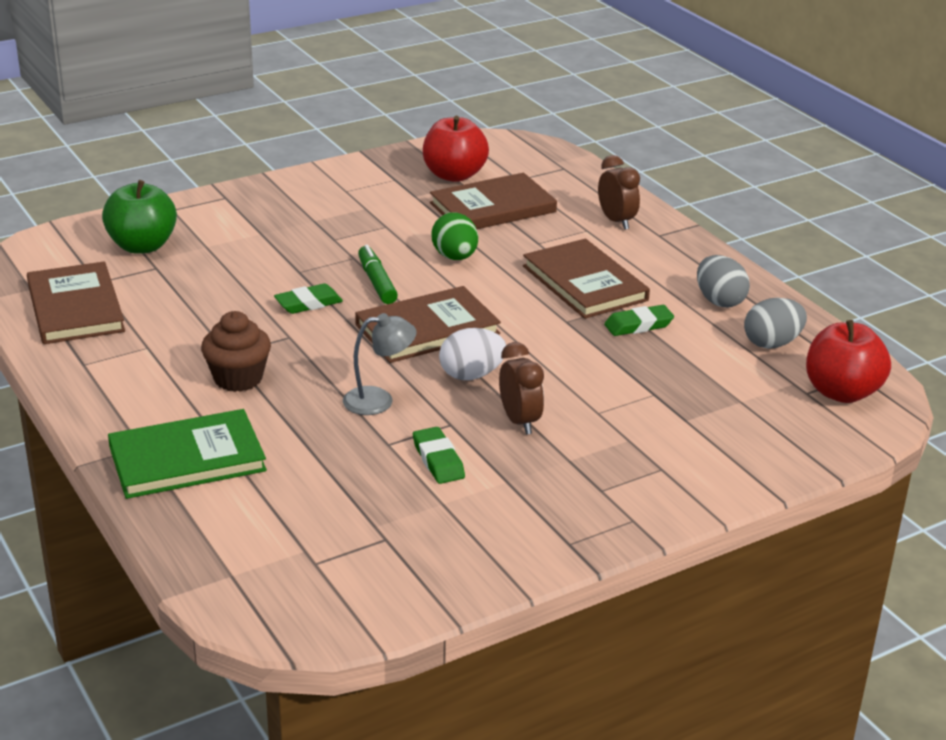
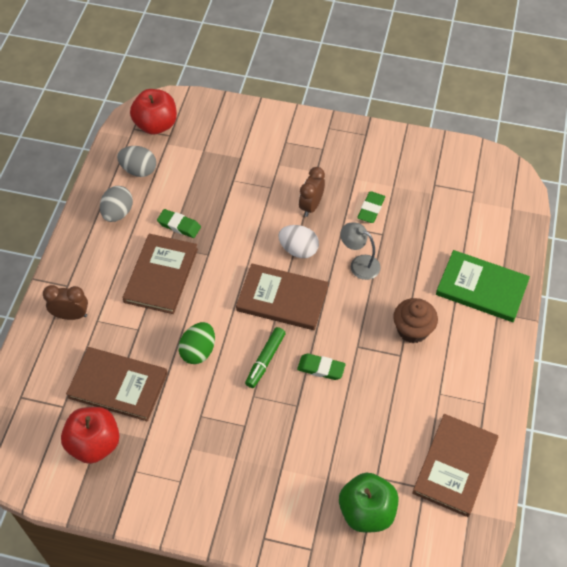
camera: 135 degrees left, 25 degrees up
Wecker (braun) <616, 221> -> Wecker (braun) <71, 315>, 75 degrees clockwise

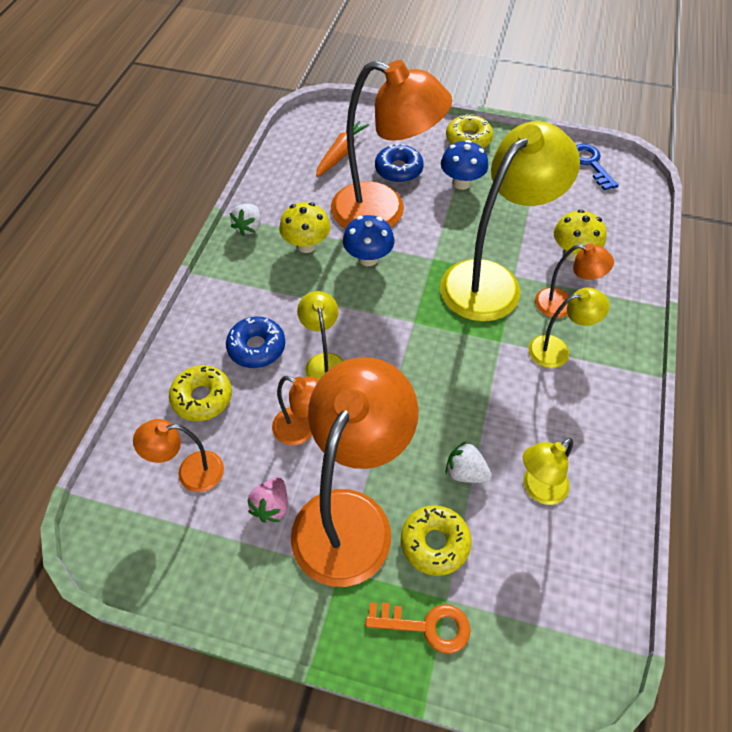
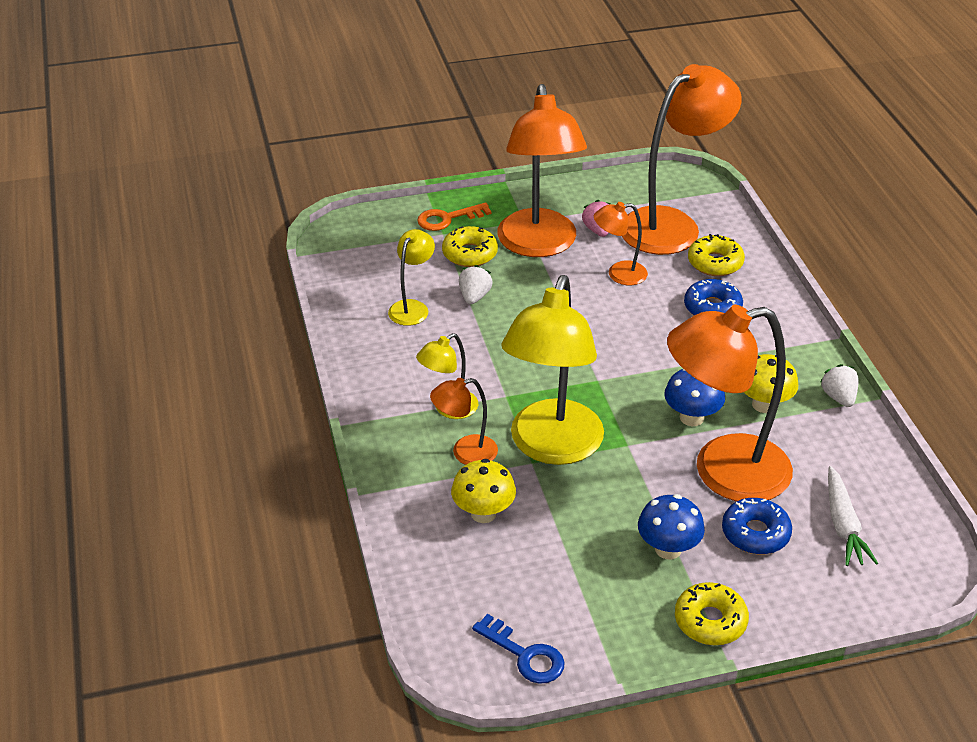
camera: 150 degrees right, 15 degrees down
Lampe (orange) <190, 472> -> Lampe (orange) <672, 225>, x2.10
Lampe (gelb) <324, 362> -> none
Karotte (orange) <341, 153> -> Karotte (weiß) <843, 525>
Erdbeere (weiß) <465, 472> -> Erdbeere (weiß) <474, 296>, 75 degrees counterclockwise

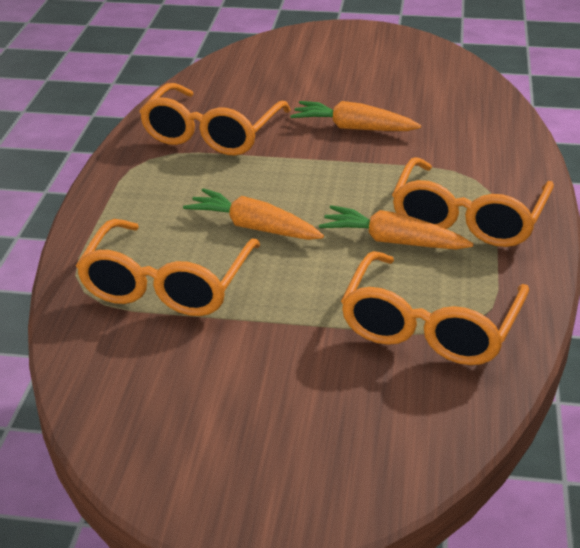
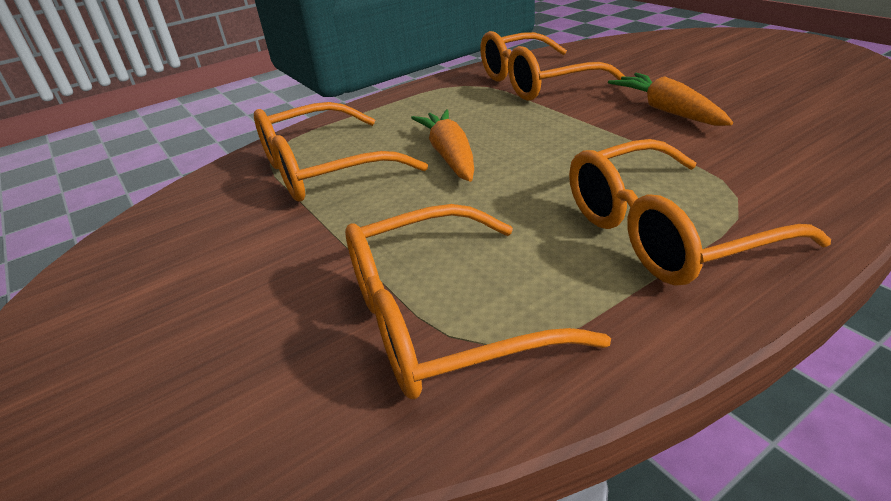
camera: 50 degrees right, 0 degrees up
Karotte (orange) <393, 241> -> none

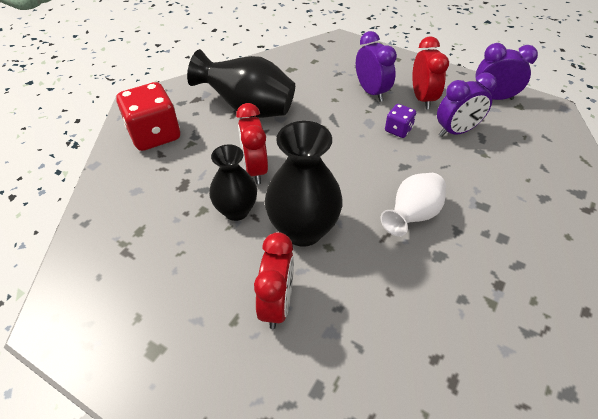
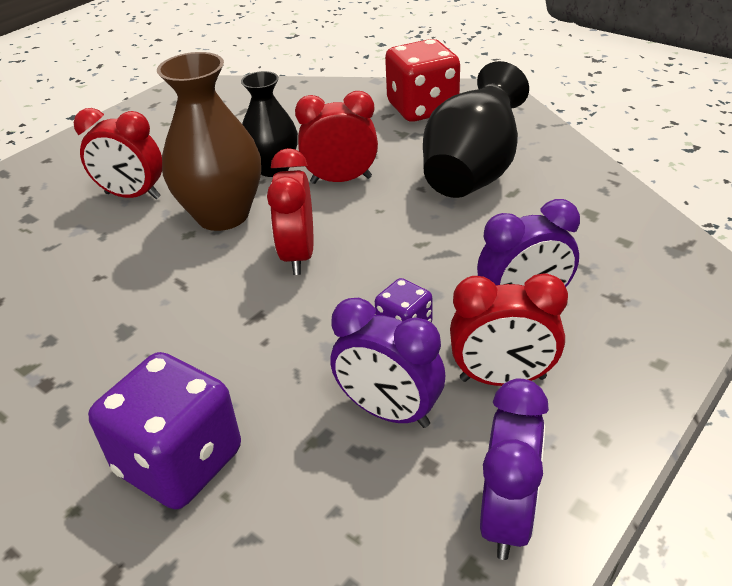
camera: 100 degrees right, 10 degrees down
Vase (schwarz) <303, 230> -> Vase (braun) <223, 215>
Vase (weiß) <412, 216> -> none
Wecker (lila) <456, 131> -> Wecker (lila) <389, 412>, 45 degrees counterclockwise
none -> Spielwürfel (lila) <179, 462>
none -> Wecker (rot) <298, 255>

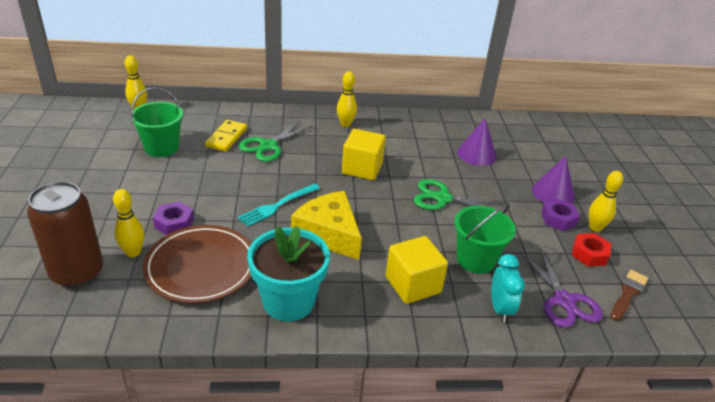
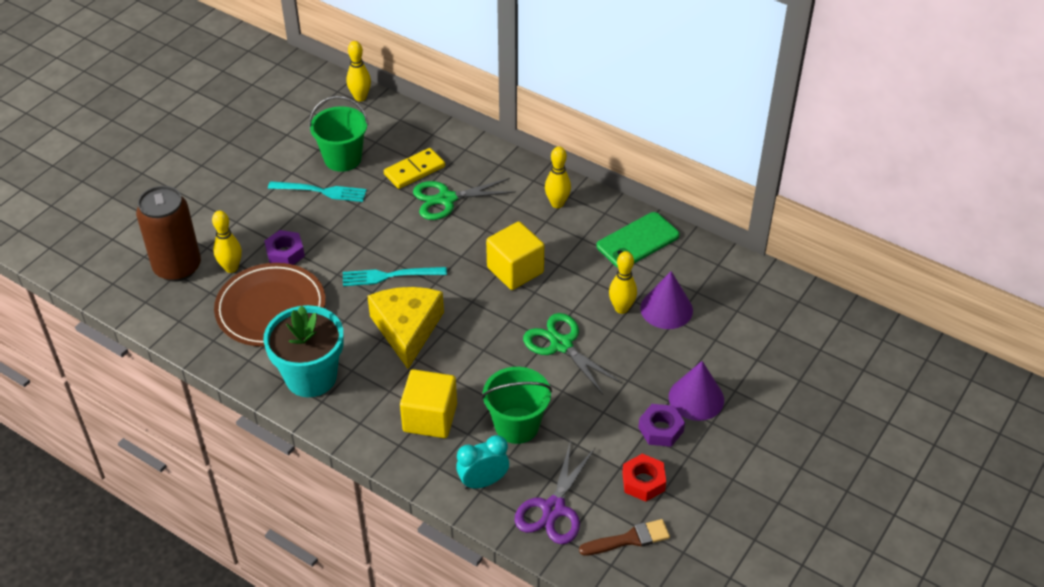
camera: 40 degrees right, 10 degrees up
Wecker (türkis) <500, 308> -> Wecker (türkis) <483, 482>, 150 degrees counterclockwise
Bowlingkegel (gelb) <595, 228> -> Bowlingkegel (gelb) <621, 308>, relocated
none -> Gabel (türkis) <322, 191>
none -> Handy (grün) <638, 241>

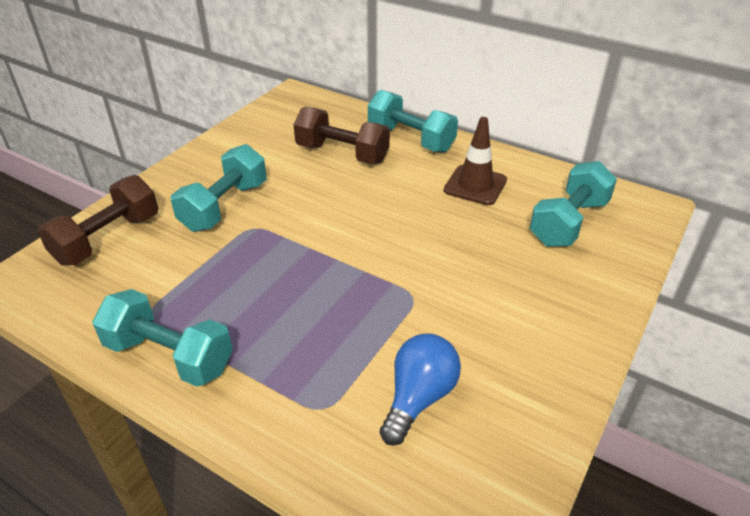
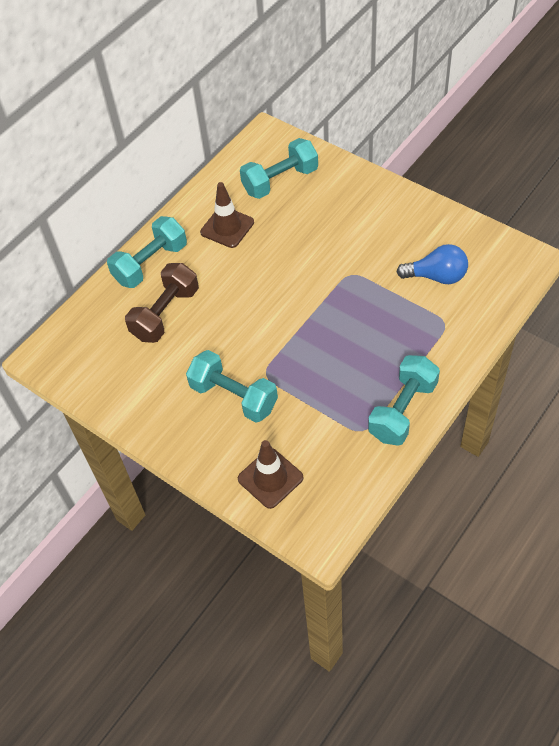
camera: 80 degrees left, 15 degrees up
Hantel (braun) <108, 239> -> Leitkegel (braun) <270, 478>
Glühbirne (blau) <419, 398> -> Glühbirne (blau) <436, 276>, 150 degrees clockwise
Hantel (türkis) <568, 222> -> Hantel (türkis) <280, 181>, 75 degrees counterclockwise

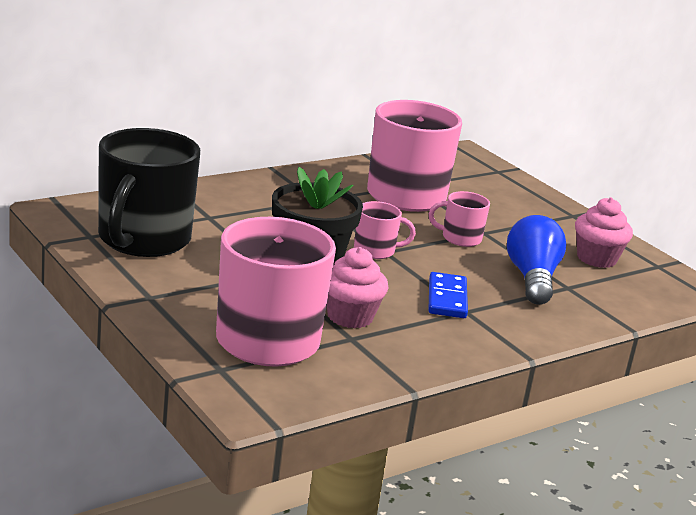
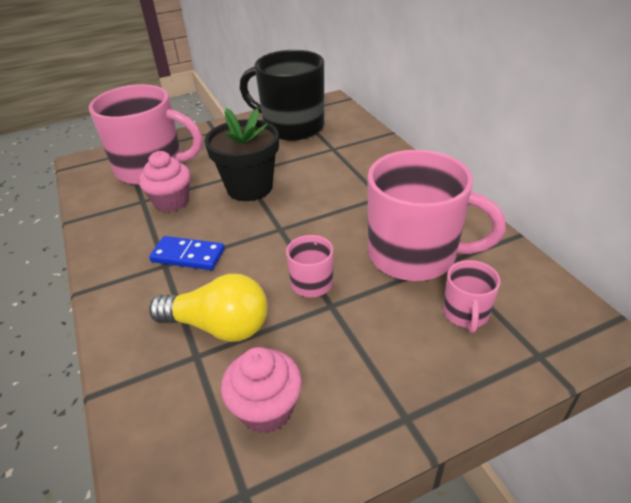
camera: 105 degrees right, 15 degrees up
Tasse (rosa) <375, 251> -> Tasse (rosa) <465, 313>, relocated
Glühbirne (blau) <532, 278> -> Glühbirne (gelb) <219, 326>

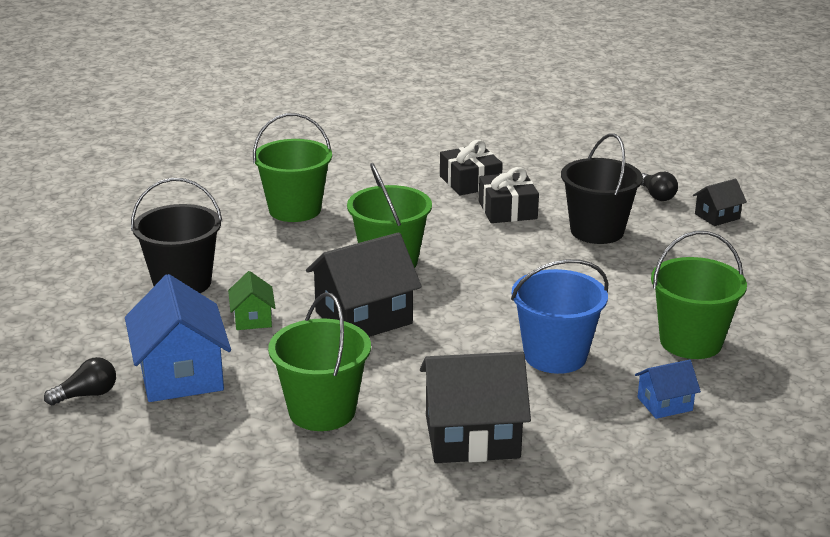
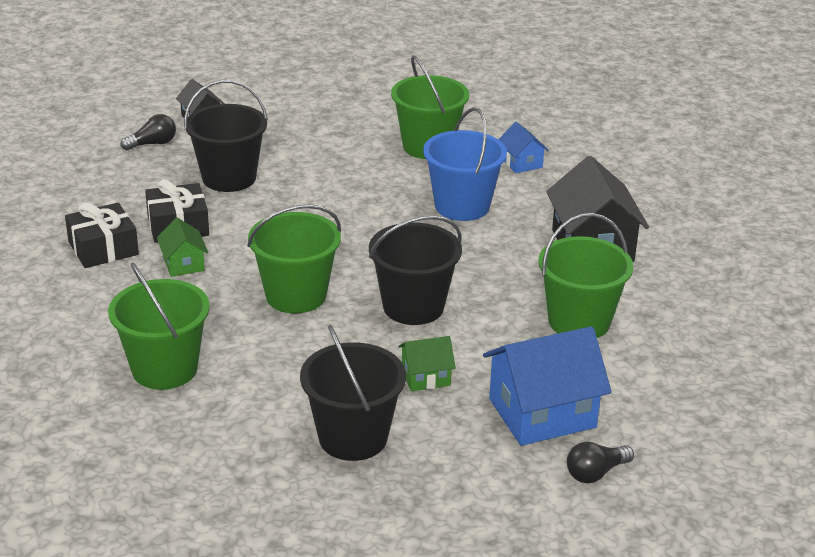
camera: 95 degrees left, 5 degrees up
Glühbirne (schwarz) <86, 395> -> Glühbirne (schwarz) <596, 473>, 90 degrees counterclockwise
Haus (schwarz) <363, 318> -> Eimer (schwarz) <413, 307>
none -> Haus (grün) <183, 264>

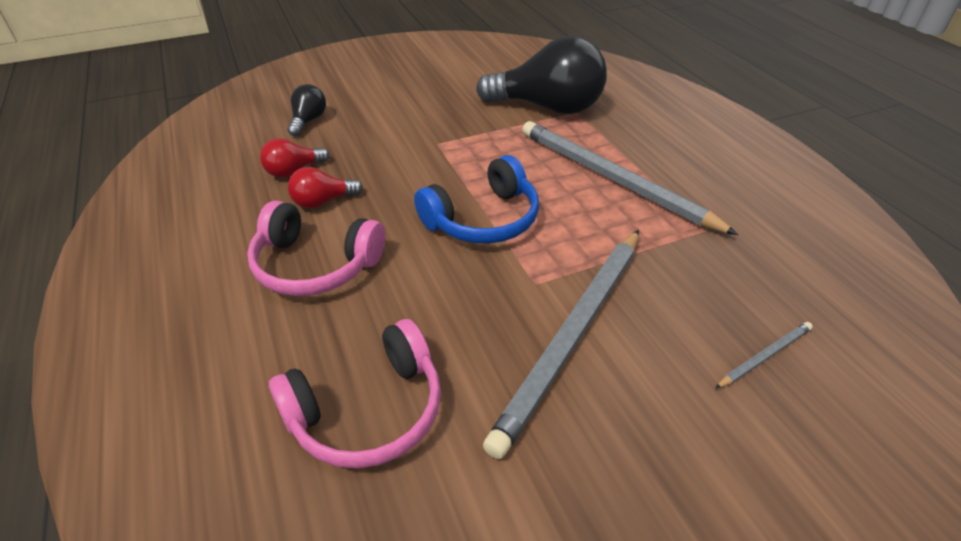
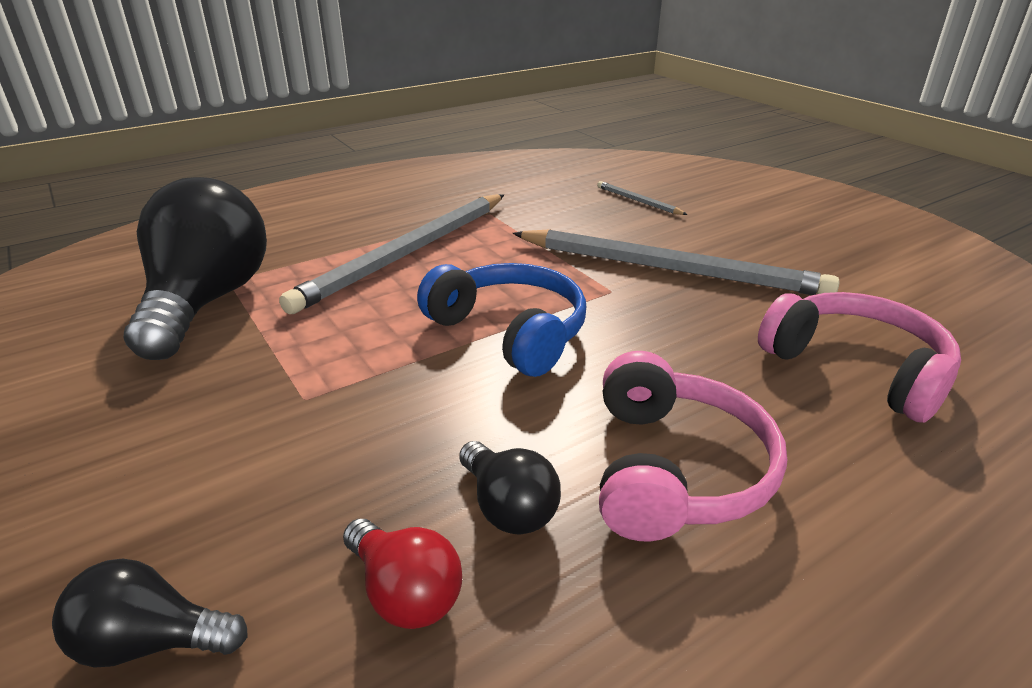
camera: 100 degrees left, 10 degrees down
Glühbirne (rot) <322, 201> -> Glühbirne (schwarz) <508, 507>

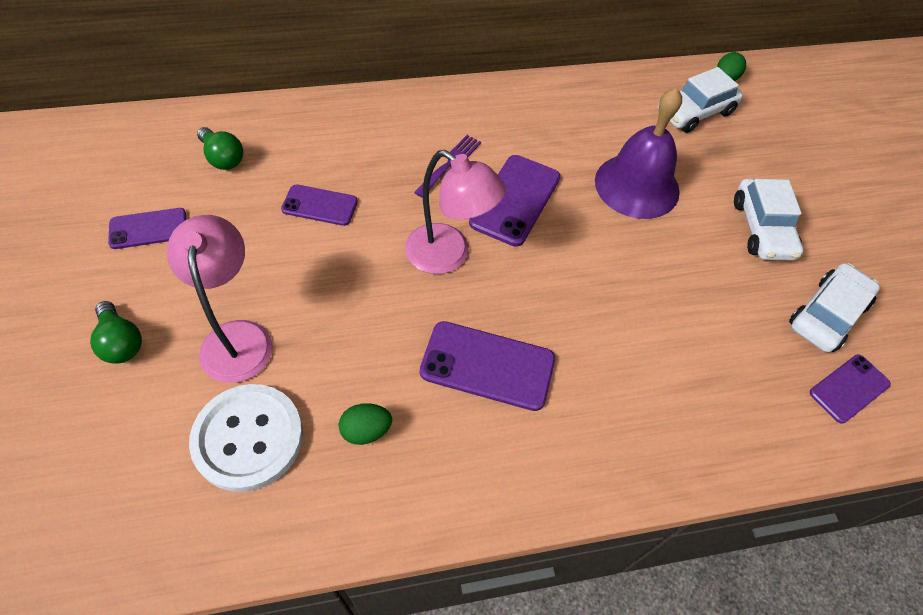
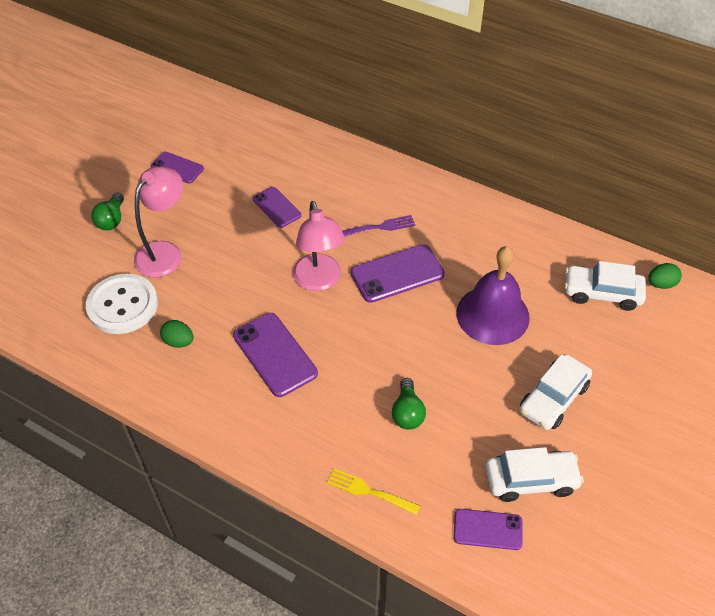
camera: 45 degrees right, 5 degrees down
Glühbirne (grün) <223, 158> -> Glühbirne (grün) <407, 412>, relocated
none -> Gabel (gelb) <369, 491>

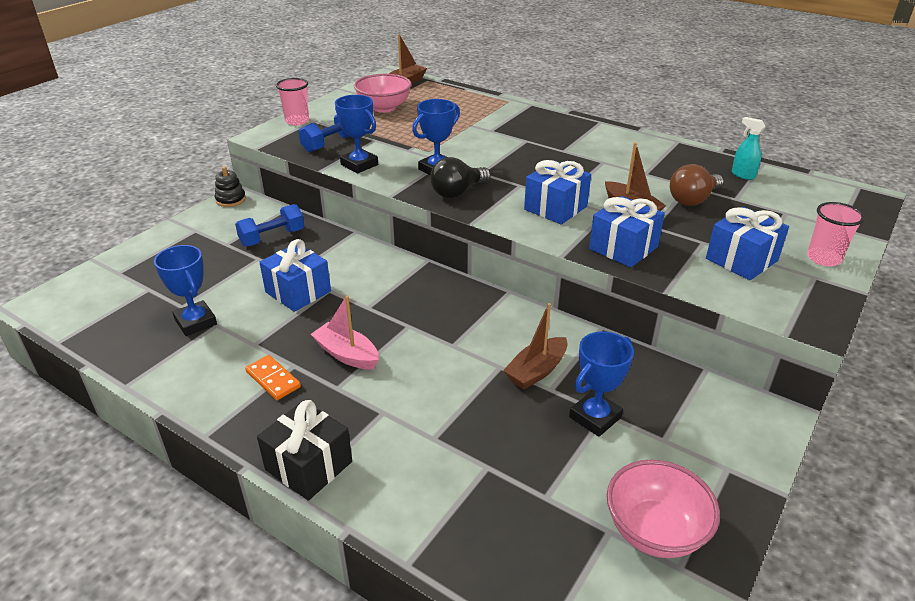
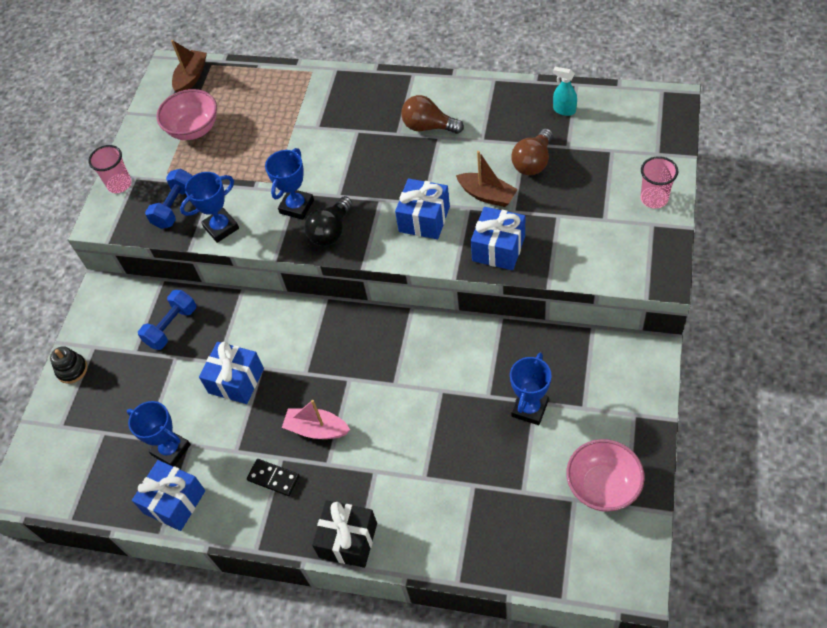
camera: 15 degrees left, 20 degrees up
Stapelspielzeug (schwarz) <231, 200> -> Stapelspielzeug (schwarz) <72, 370>, relocated
Dominostein (orange) <273, 379> -> Dominostein (schwarz) <273, 478>
Pokal (blau) <359, 165> -> Pokal (blau) <221, 228>, 60 degrees counterclockwise
Boot (braun) <536, 371> -> none
Geschenk (blau) <741, 260> -> Geschenk (blau) <175, 502>, relocated
none -> Glühbirne (braun) <428, 127>

